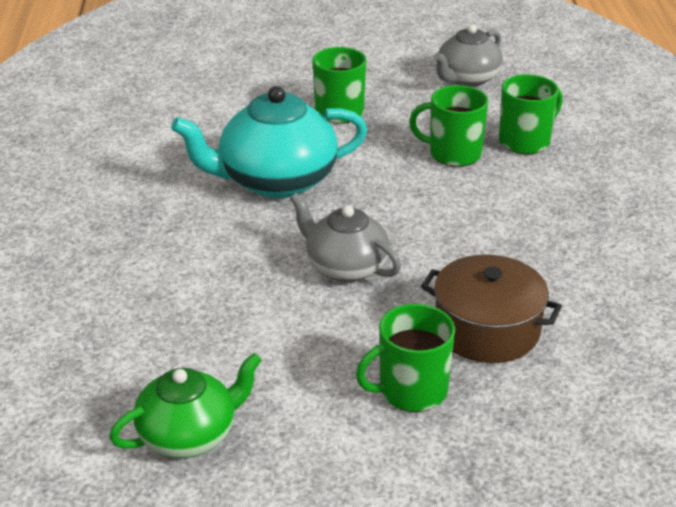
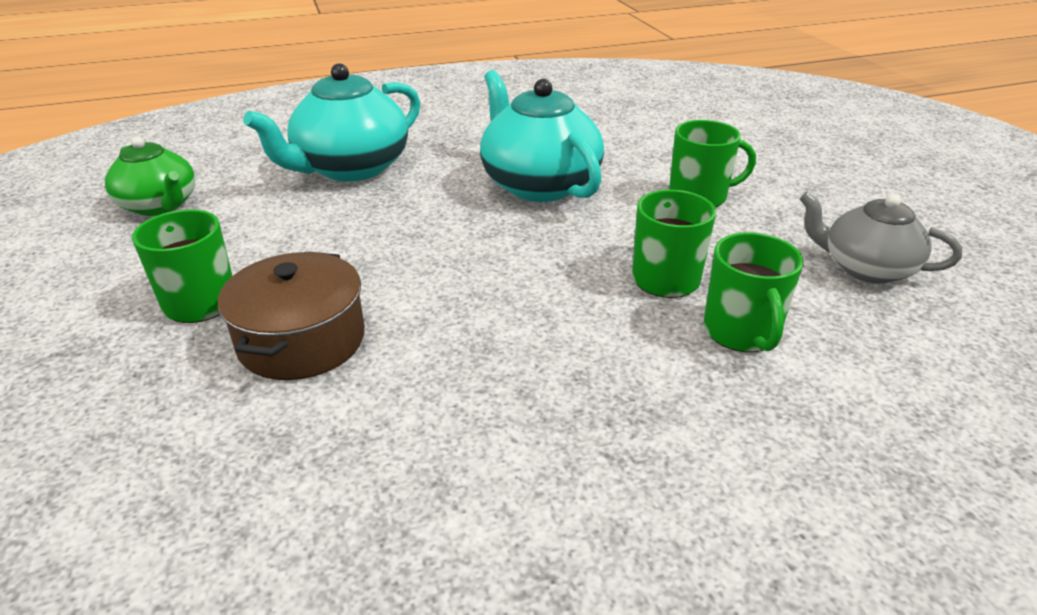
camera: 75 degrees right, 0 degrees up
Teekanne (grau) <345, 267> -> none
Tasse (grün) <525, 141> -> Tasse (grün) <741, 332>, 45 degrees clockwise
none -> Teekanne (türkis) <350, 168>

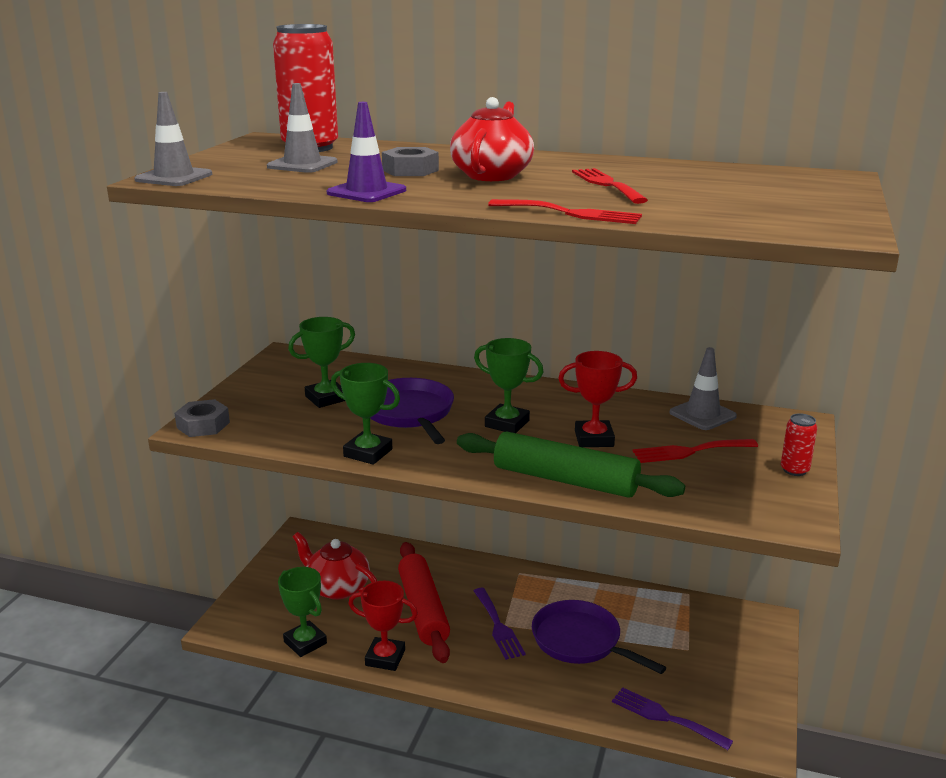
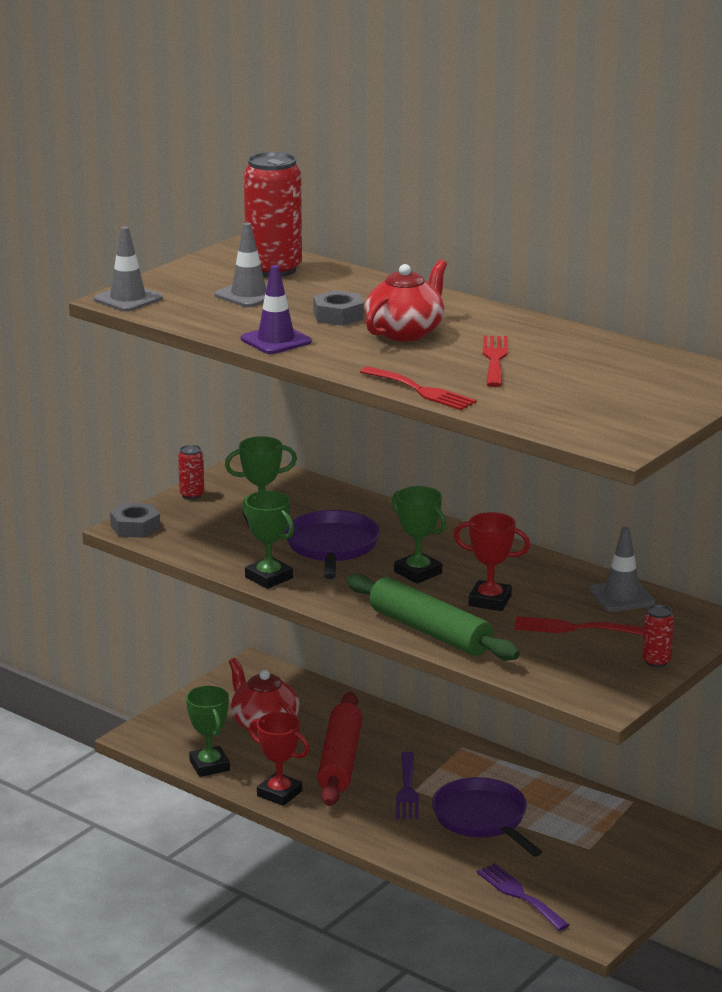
camera: 20 degrees right, 0 degrees up
none -> Dose (rot) <192, 495>

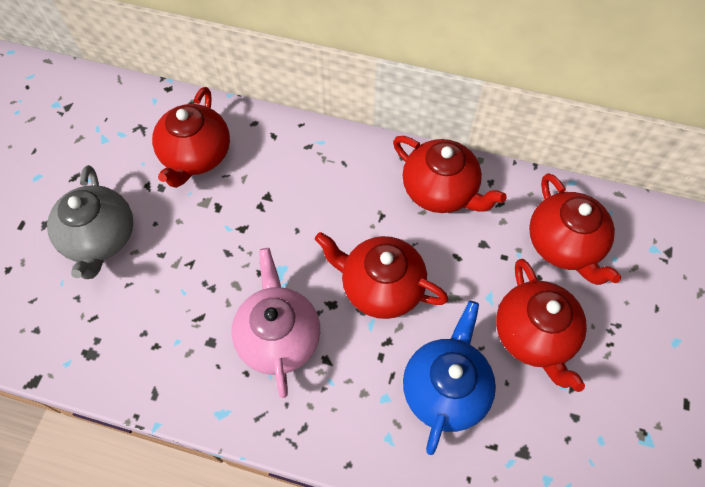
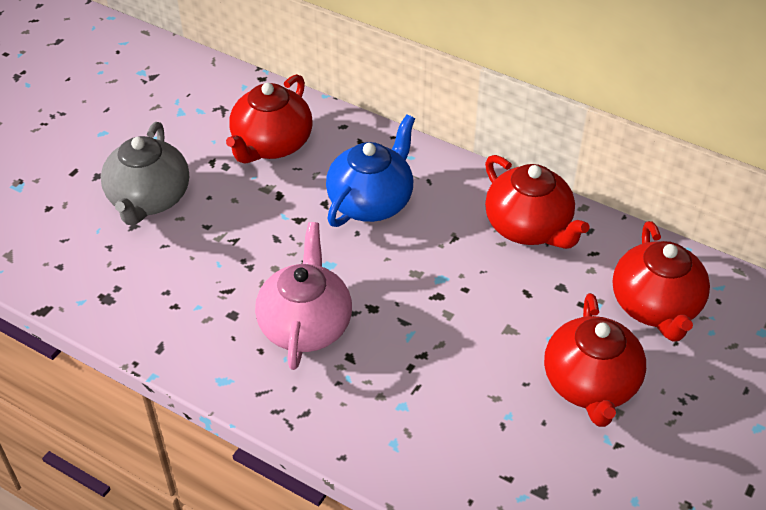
camera: 15 degrees right, 15 degrees down
Teekanne (rot) <380, 287> -> none
Teekanne (blau) <445, 389> -> Teekanne (blau) <371, 202>, relocated

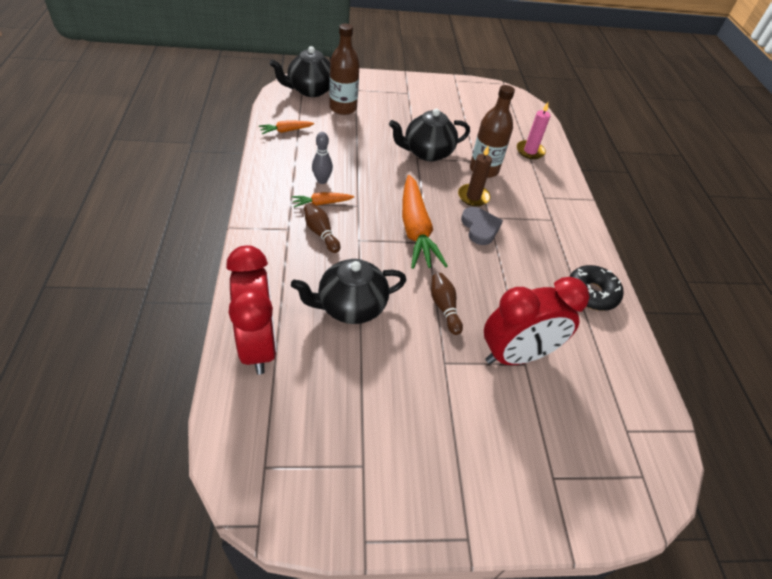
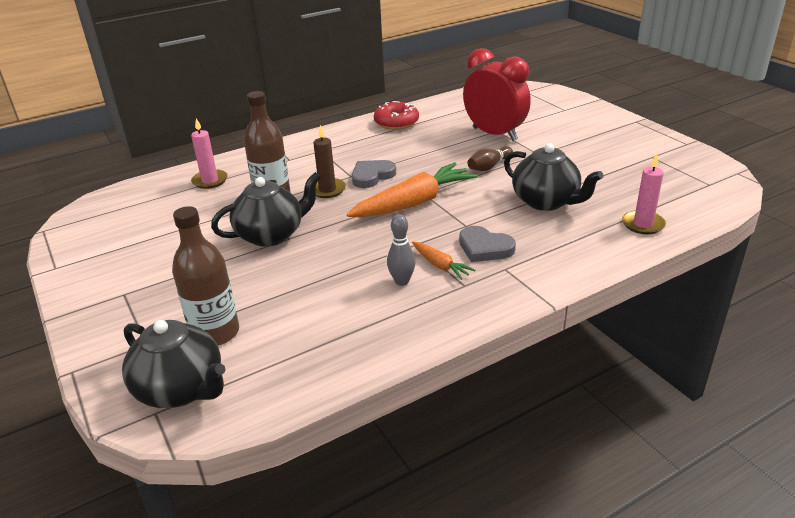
camera: 110 degrees left, 15 degrees down
Wecker (rot) <258, 345> -> Kerze (rosa) <643, 224>
Karotte (orange) <286, 131> -> none
Bowlingkegel (braun) <321, 233> -> Herz (grau) <484, 248>
Teekanne (schwarz) <427, 152> -> Teekanne (schwarz) <271, 235>, 75 degrees counterclockwise
Donut (schwarz) <591, 293> -> Donut (rot) <396, 123>

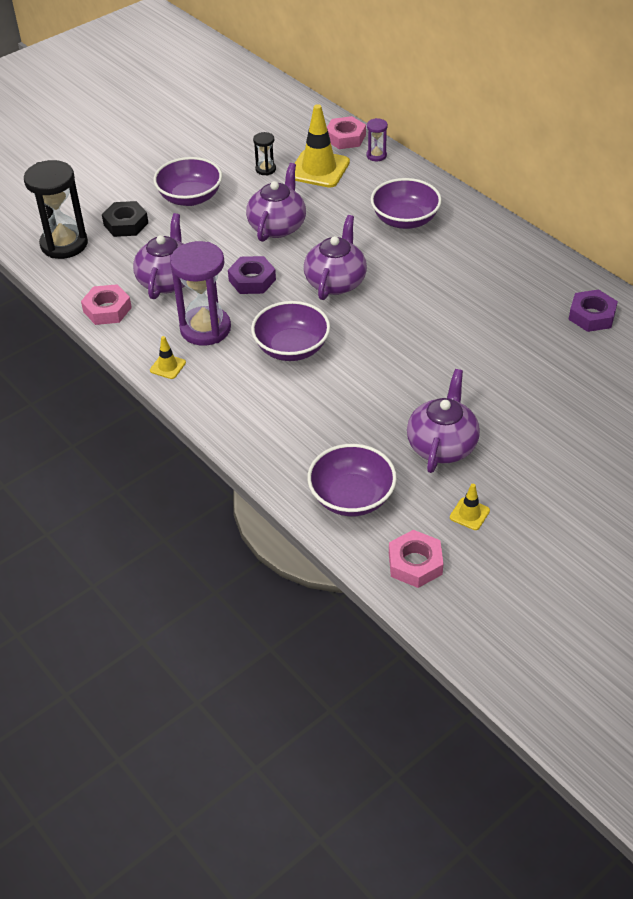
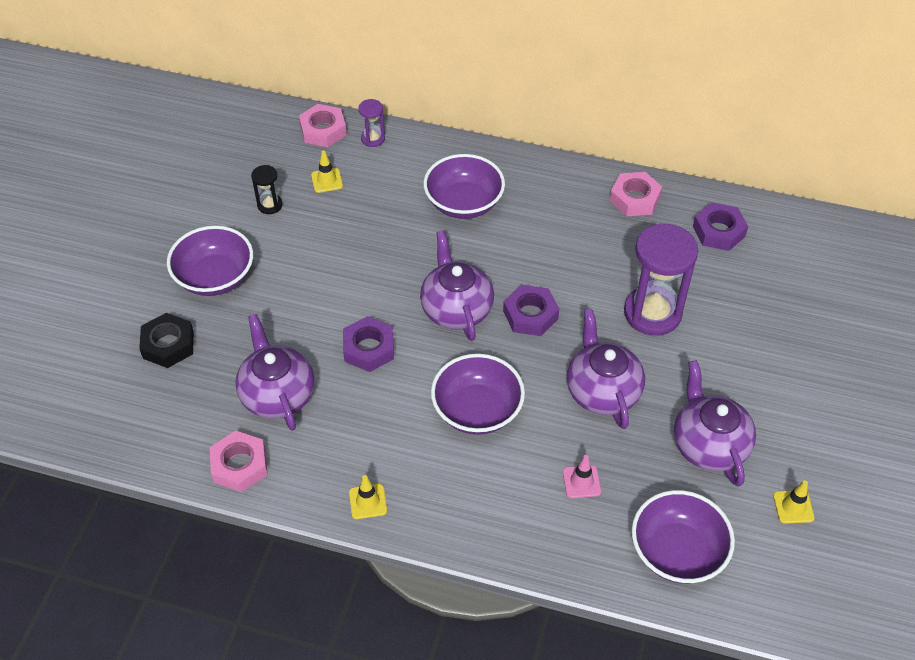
camera: 35 degrees left, 5 degrees up
Sanduhr (schwarz) <64, 244> -> none
Sanduhr (lila) <205, 328> -> Sanduhr (lila) <652, 313>, relocated
Teekanne (lila) <277, 226> -> Teekanne (lila) <602, 391>, relocated
Leitkegel (gelb) <319, 169> -> Leitkegel (gelb) <327, 180>, x0.47
Sechskantmutter (rosa) <415, 563> -> Sechskantmutter (rosa) <634, 199>, relocated
none -> Sechskantmutter (lila) <530, 315>
none -> Leitkegel (rosa) <581, 481>

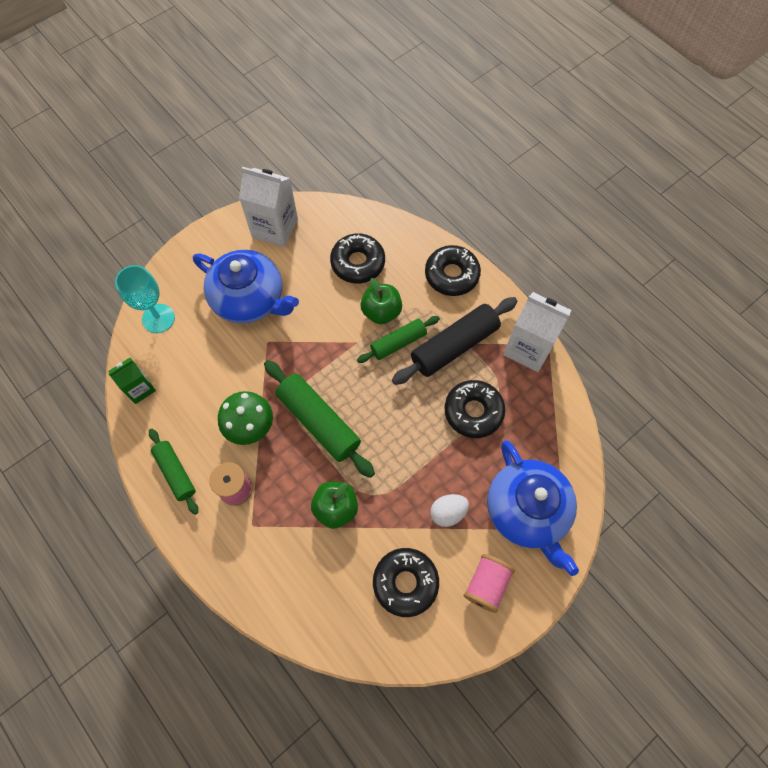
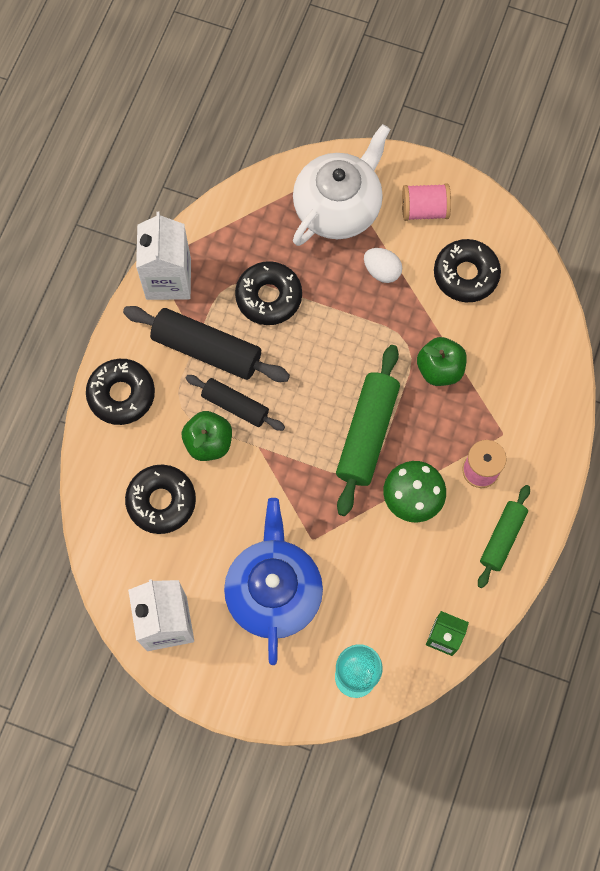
camera: 120 degrees left, 5 degrees up
Nudelholz (grün) <398, 343> -> Nudelholz (schwarz) <235, 405>
Teekanne (blau) <527, 511> -> Teekanne (weiß) <338, 207>

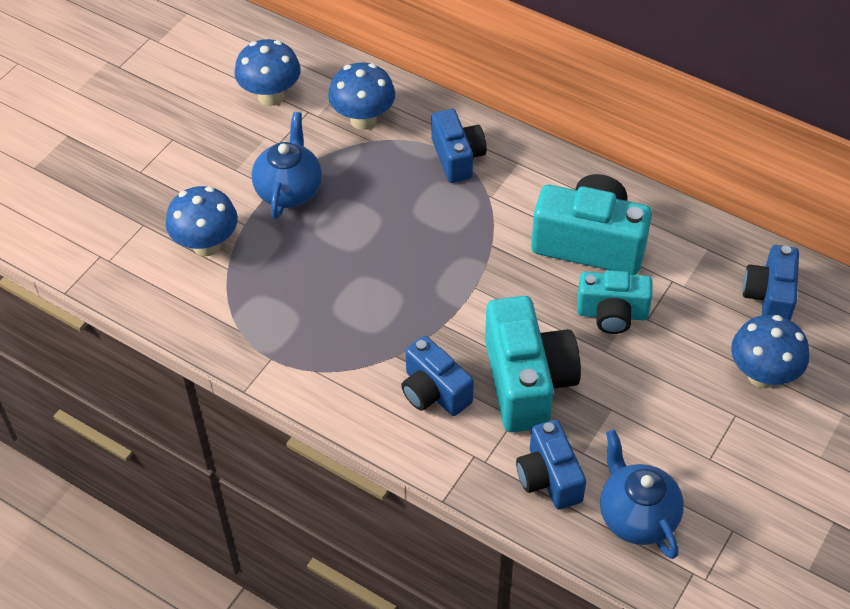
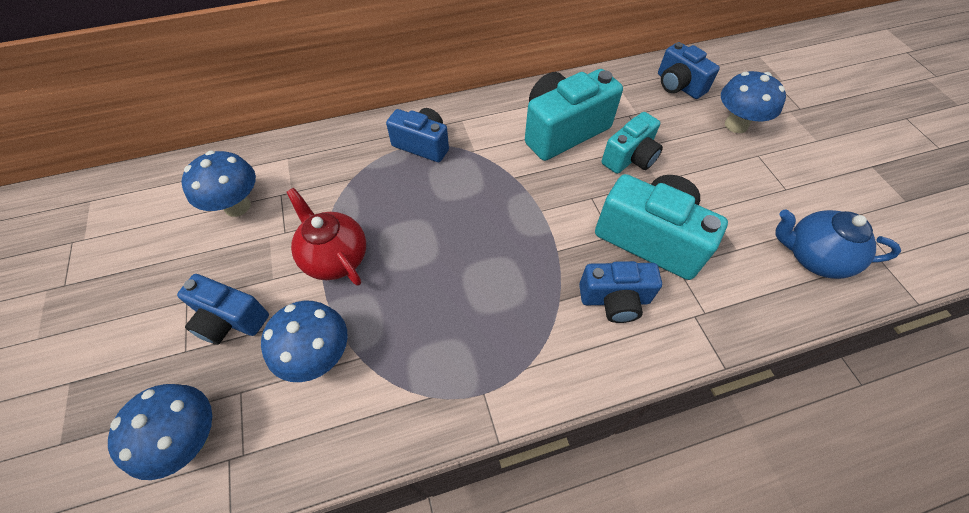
camera: 50 degrees left, 5 degrees up
Teekanne (blau) <289, 190> -> Teekanne (rot) <335, 257>
Pilz (blau) <363, 120> -> Pilz (blau) <191, 439>, relocated
Kamera (blau) <549, 478> -> Kamera (blau) <230, 319>, relocated

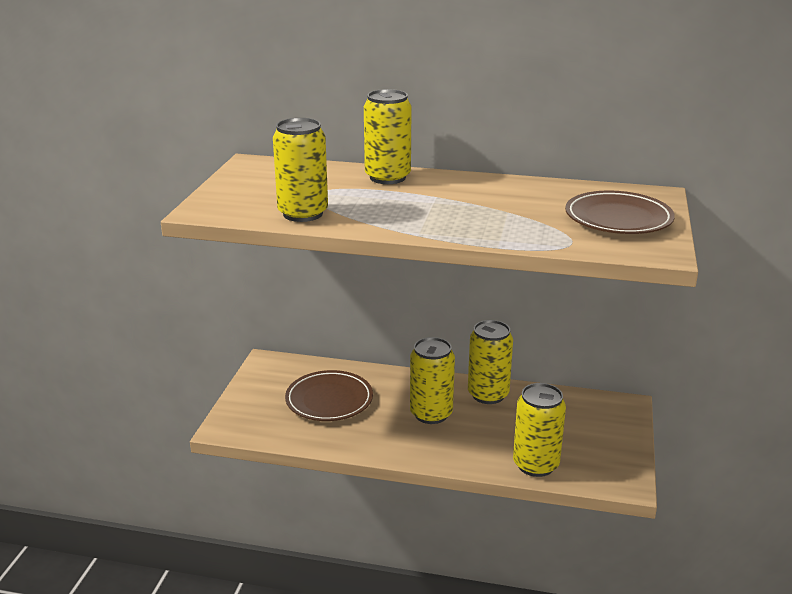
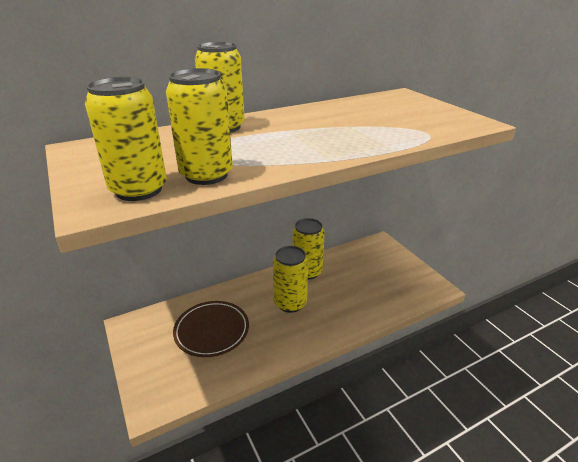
camera: 40 degrees left, 5 degrees up
Dose (gelb) <535, 465> -> Dose (gelb) <139, 190>, relocated
Teller (braun) <618, 219> -> none

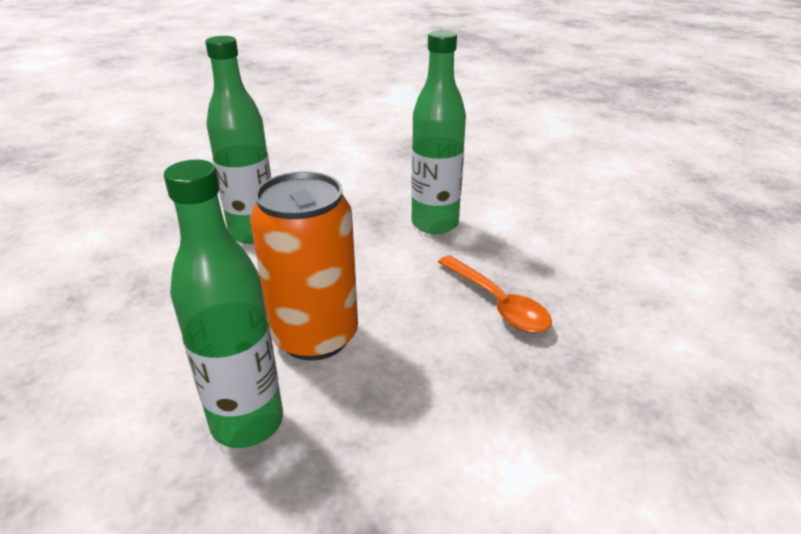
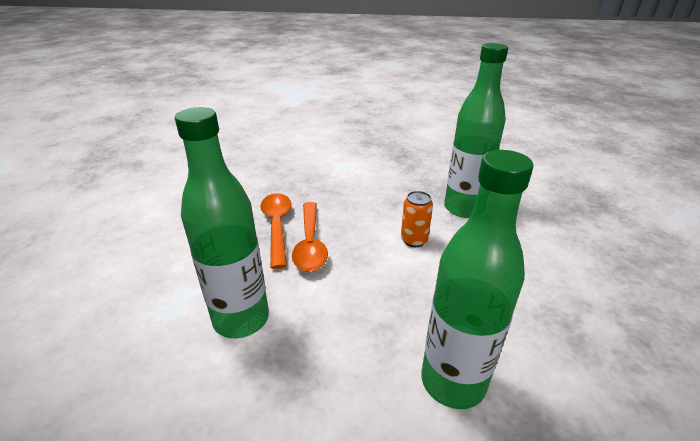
camera: 155 degrees left, 0 degrees up
Dose (orange) <315, 336> -> Dose (orange) <414, 240>, x0.43
none -> Löffel (orange) <310, 244>

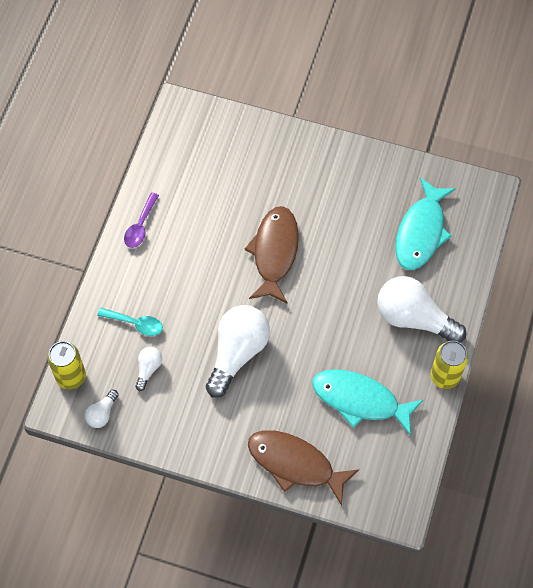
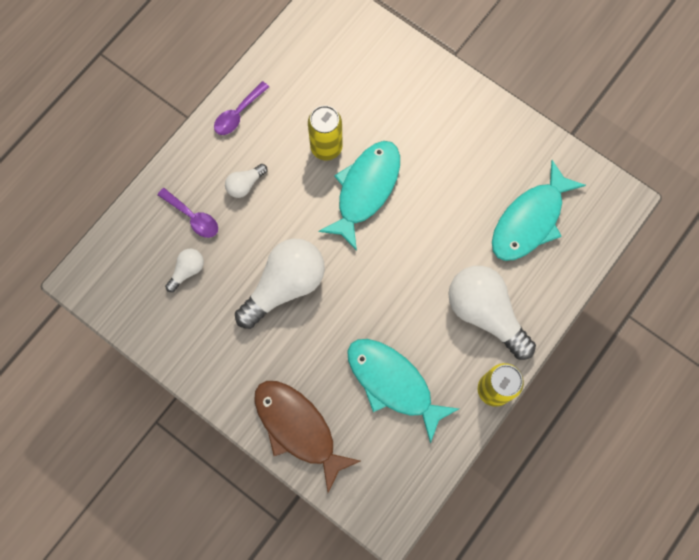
camera: 20 degrees right, 10 degrees up
Dose (gelb) <71, 377> -> Dose (gelb) <326, 147>, relocated
Glühbirne (weiß) <102, 413> -> Glühbirne (weiß) <245, 184>, relocated
Löffel (türkis) <135, 323> -> Löffel (lila) <193, 217>
Fisch (braun) <274, 252> -> Fisch (türkis) <365, 190>

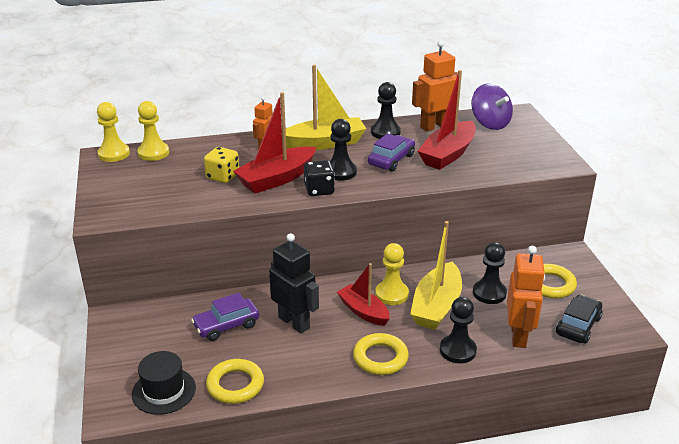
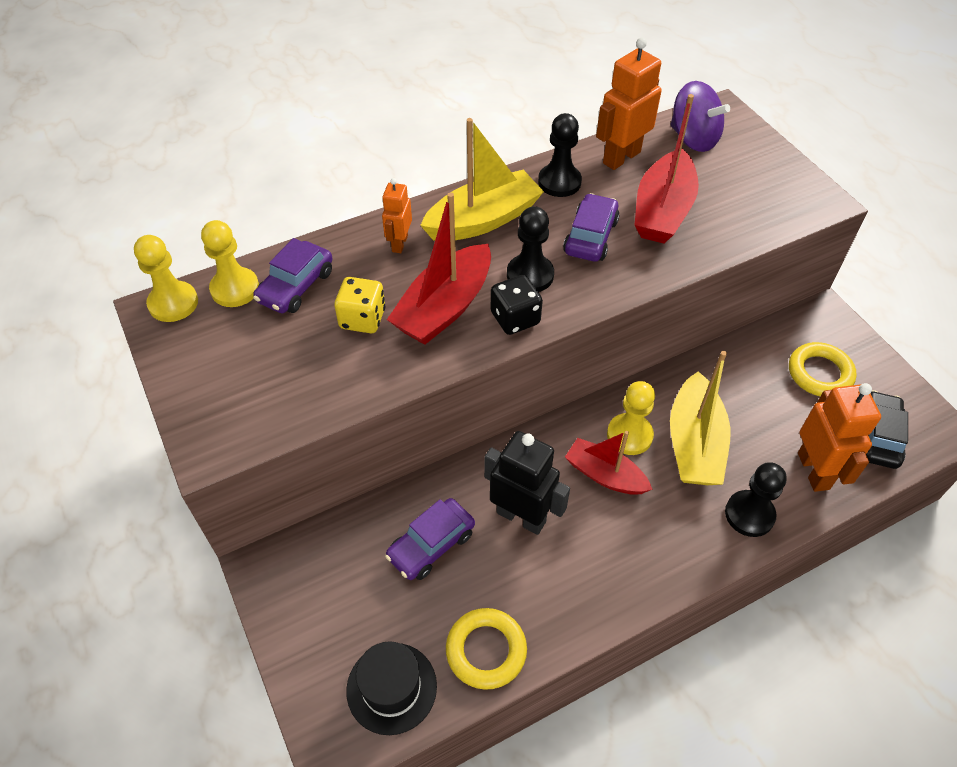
camera: 15 degrees left, 20 degrees up
Ring (gelb) <380, 358> -> none
Bauer (schwarz) <489, 293> -> none
none -> Auto (lila) <296, 286>

